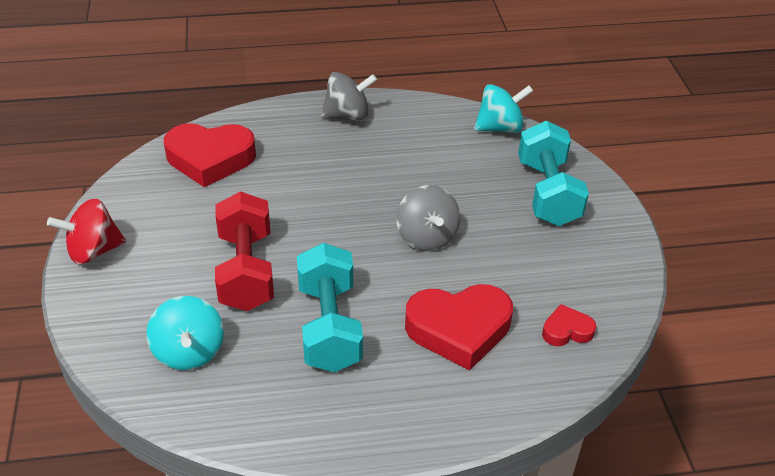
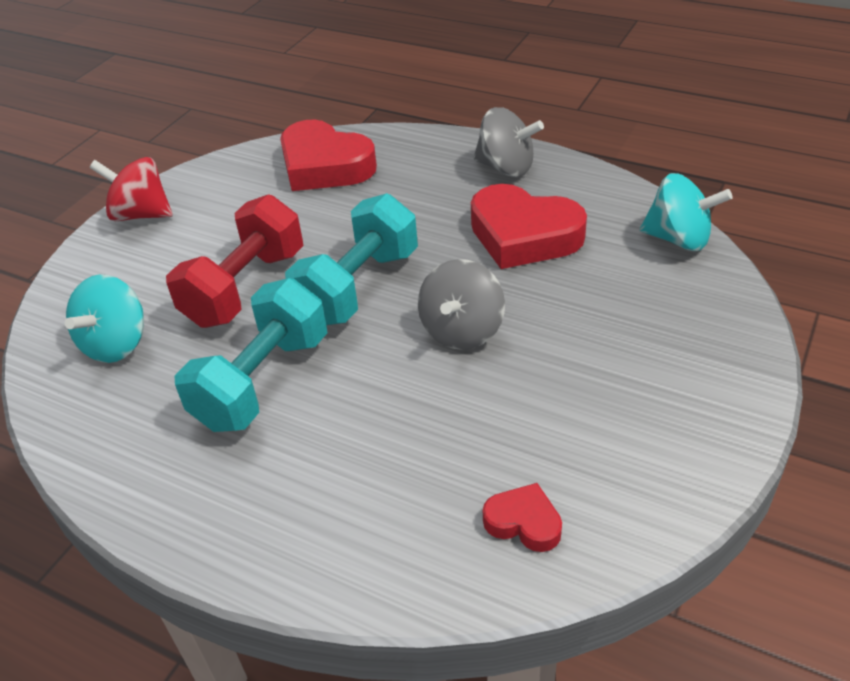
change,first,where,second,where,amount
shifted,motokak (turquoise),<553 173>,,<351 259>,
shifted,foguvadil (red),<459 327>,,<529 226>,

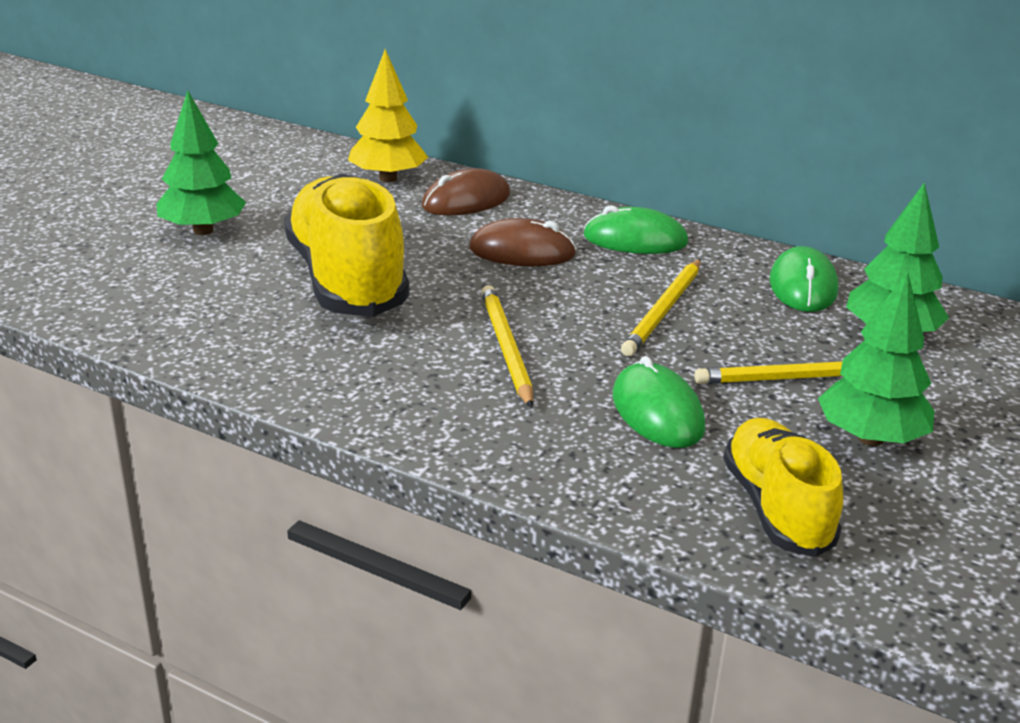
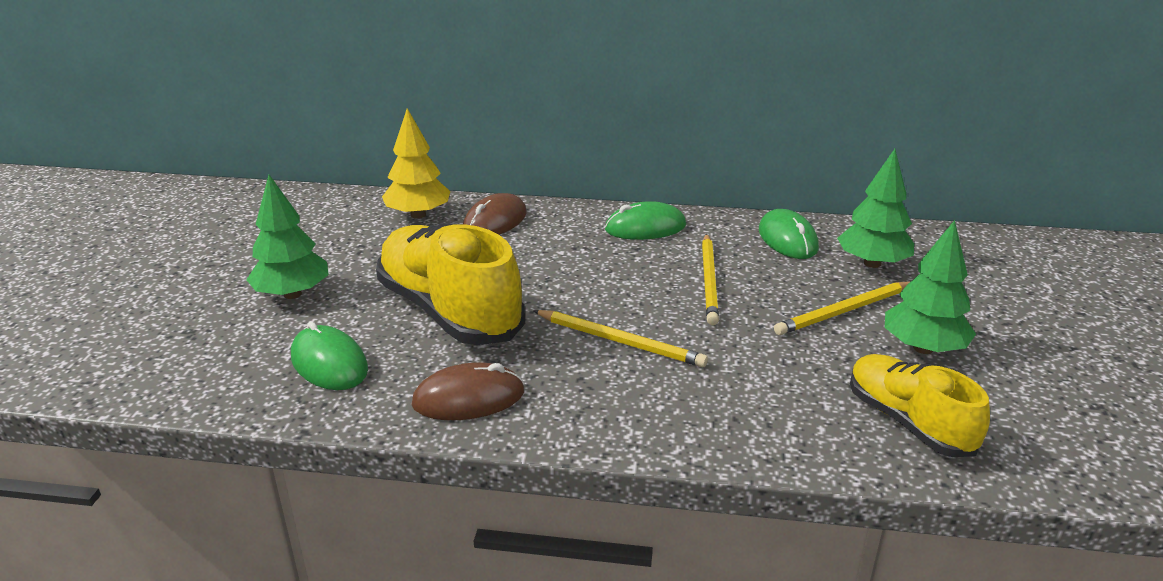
change,first,where,second,where,amount
shifted,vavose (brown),<523 242>,,<468 391>,
rotated,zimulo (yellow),<507 346>,,<620 338>,150 degrees clockwise
shifted,vavose (green),<659 402>,,<329 355>,

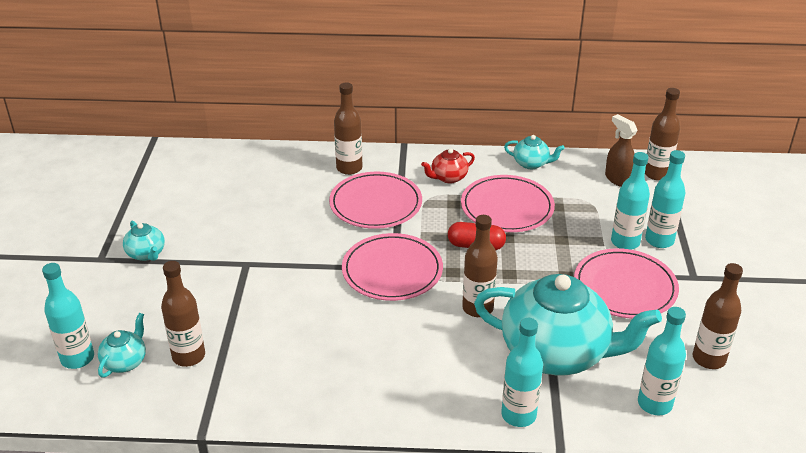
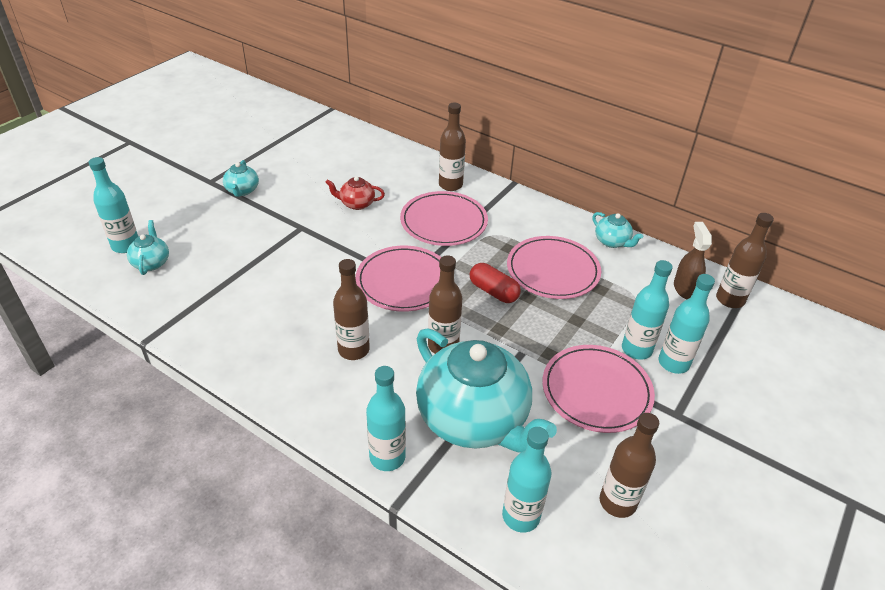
change,first,where,second,where,amount
shifted,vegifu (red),<448 166>,,<355 193>,
shifted,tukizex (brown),<183 314>,,<351 309>,
rotated,vegifu (turquoise),<122 345>,,<148 247>,60 degrees counterclockwise

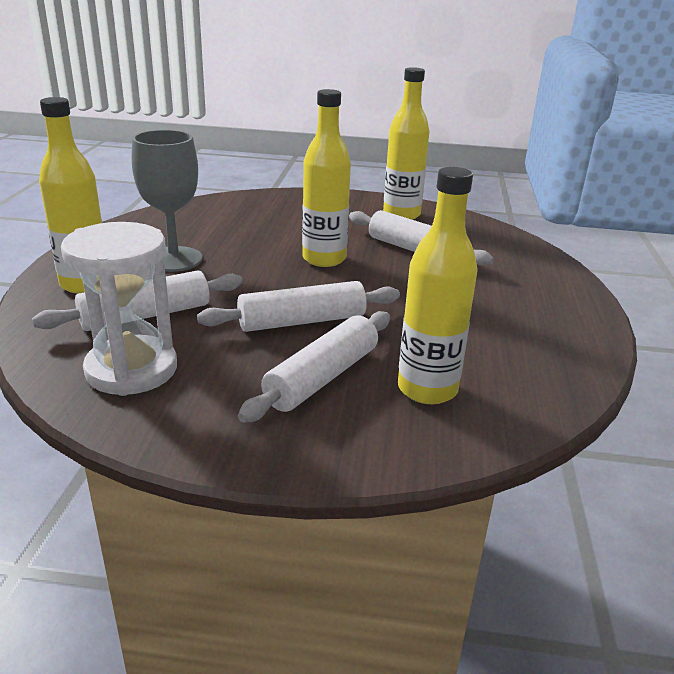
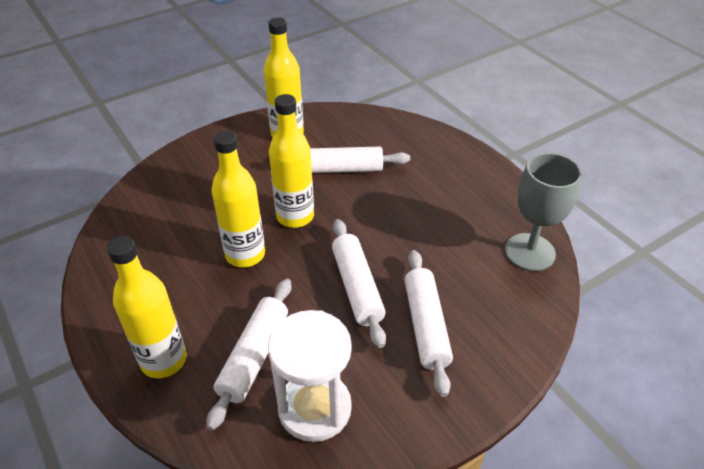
change,first,where,second,where,amount
shifted,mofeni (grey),<167 201>,,<543 212>,
shifted,tukizex (yellow),<438 285>,,<238 199>,
rotated,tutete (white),<298 306>,,<359 283>,45 degrees counterclockwise

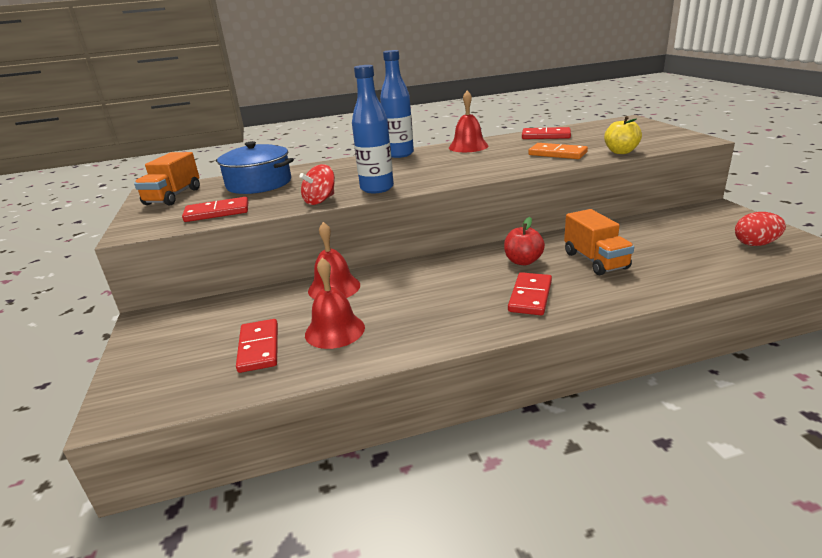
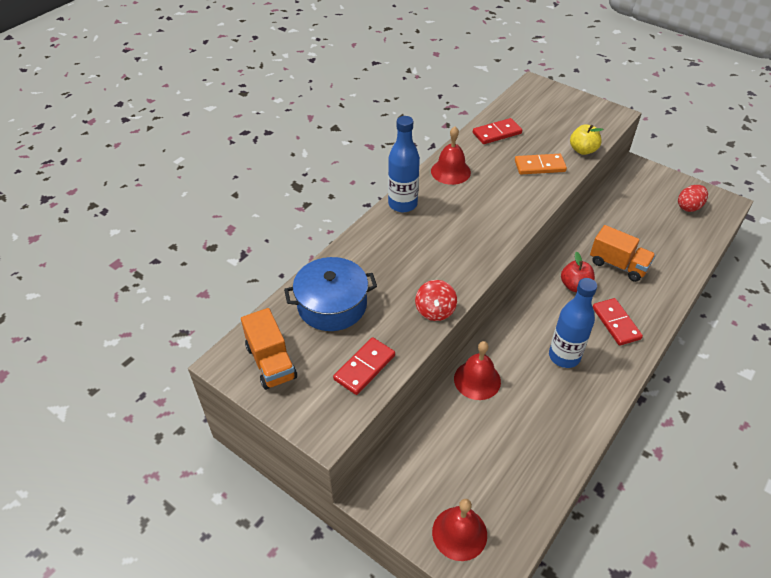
change,first,where,second,where,amount
shifted,tukizex (blue),<373 129>,,<573 323>,
shifted,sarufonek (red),<335 303>,,<459 530>,
gone,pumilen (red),<257 346>,,,

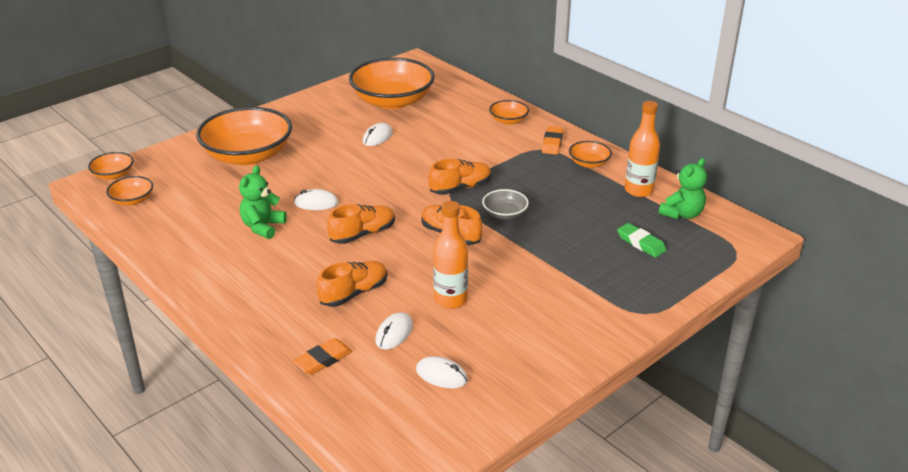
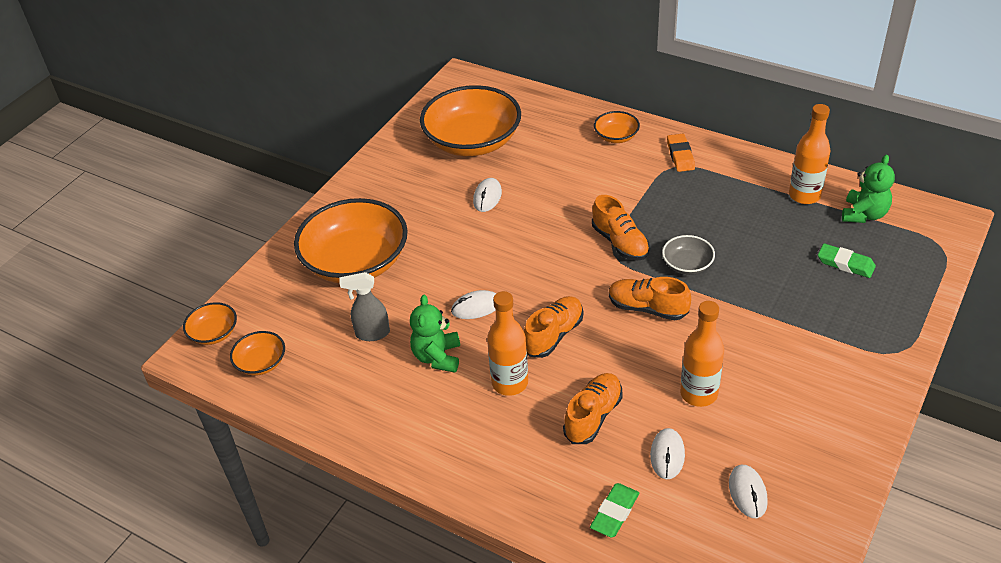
change,first,where,second,where,amount
gone,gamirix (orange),<590 154>,,,
rotated,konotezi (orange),<459 177>,,<621 228>,105 degrees clockwise
repainted,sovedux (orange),<323 356>,sovedux (green),<614 510>,
rotated,vavose (white),<442 372>,,<748 491>,75 degrees clockwise
new,,,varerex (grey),<365 306>,
new,,,tukizex (orange),<507 343>,

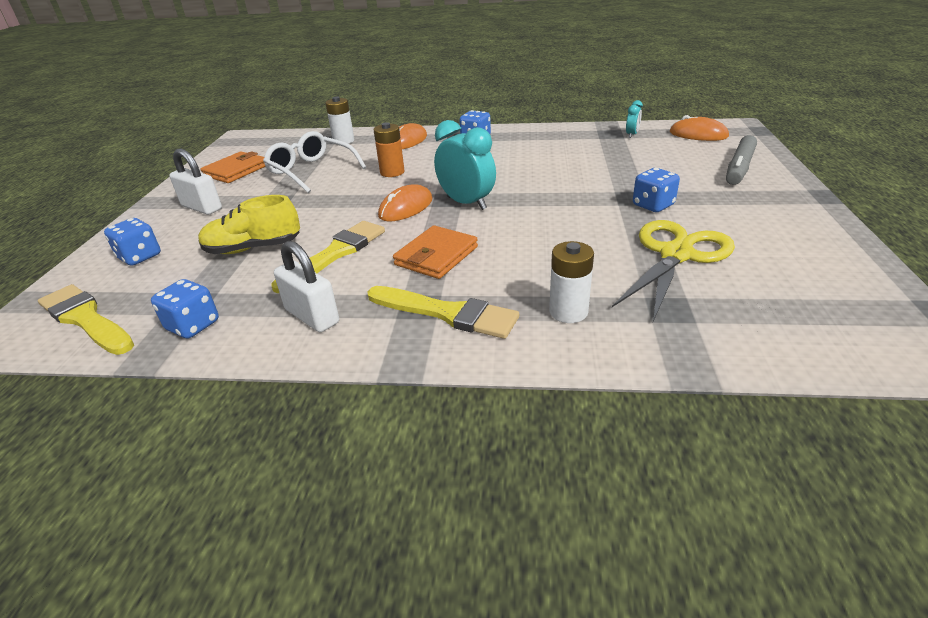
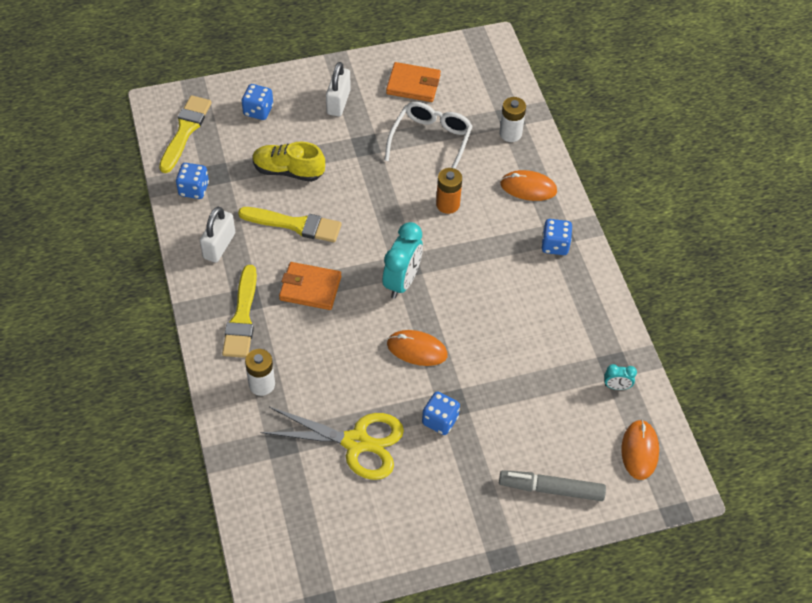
change,first,where,second,where,amount
shifted,vavose (orange),<405 202>,,<417 348>,
rotated,konotezi (yellow),<249 224>,,<289 162>,45 degrees counterclockwise

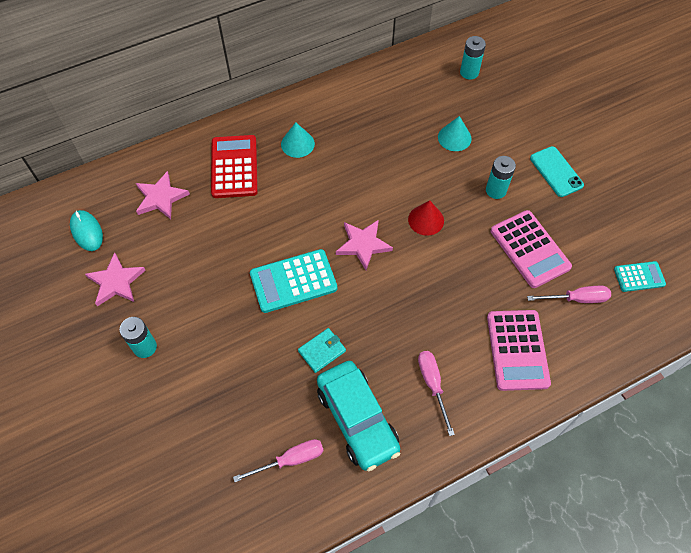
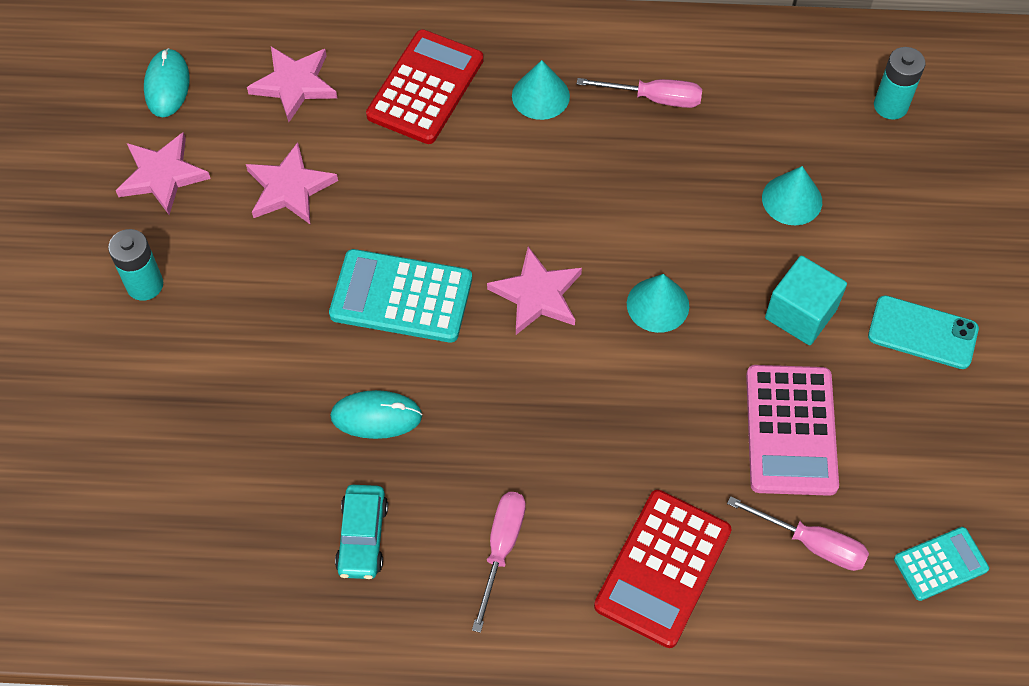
change,first,where,second,where,amount
rotated,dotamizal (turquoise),<557 171>,,<923 332>,75 degrees counterclockwise
swapped,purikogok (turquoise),<501 177>,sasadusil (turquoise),<806 300>,
repainted,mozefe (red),<426 218>,mozefe (turquoise),<658 303>,
rotated,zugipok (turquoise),<640 276>,,<941 564>,45 degrees counterclockwise
repainted,zugipok (pink),<519 350>,zugipok (red),<663 569>,
swapped,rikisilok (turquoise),<322 350>,vavose (turquoise),<376 414>,
scaled,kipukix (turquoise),<358 416>,,<361 532>,x0.56
shifted,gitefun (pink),<278 460>,,<639 93>,
new,,,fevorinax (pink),<292 183>,

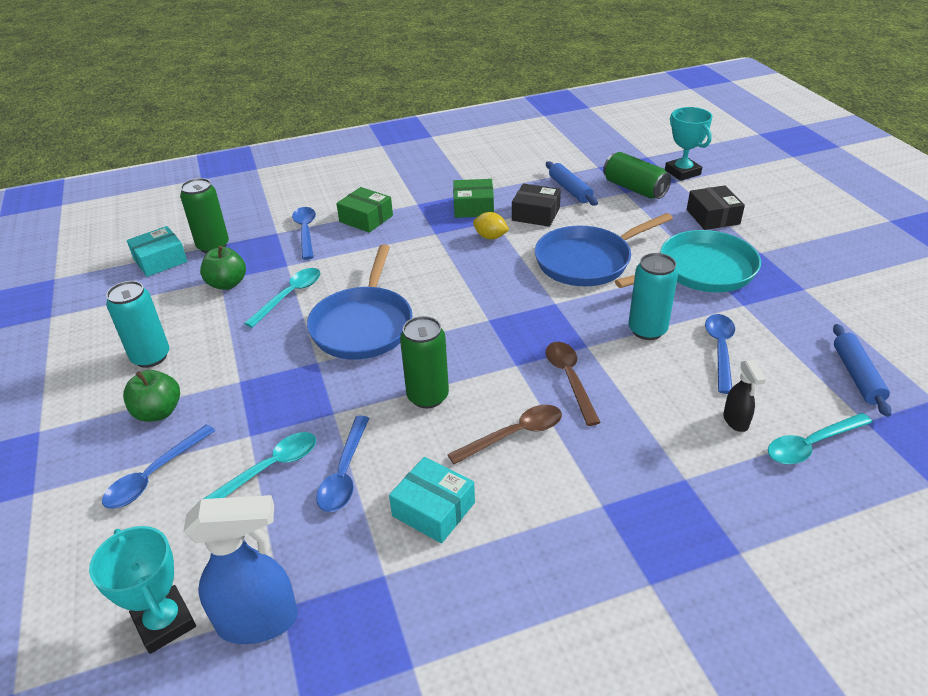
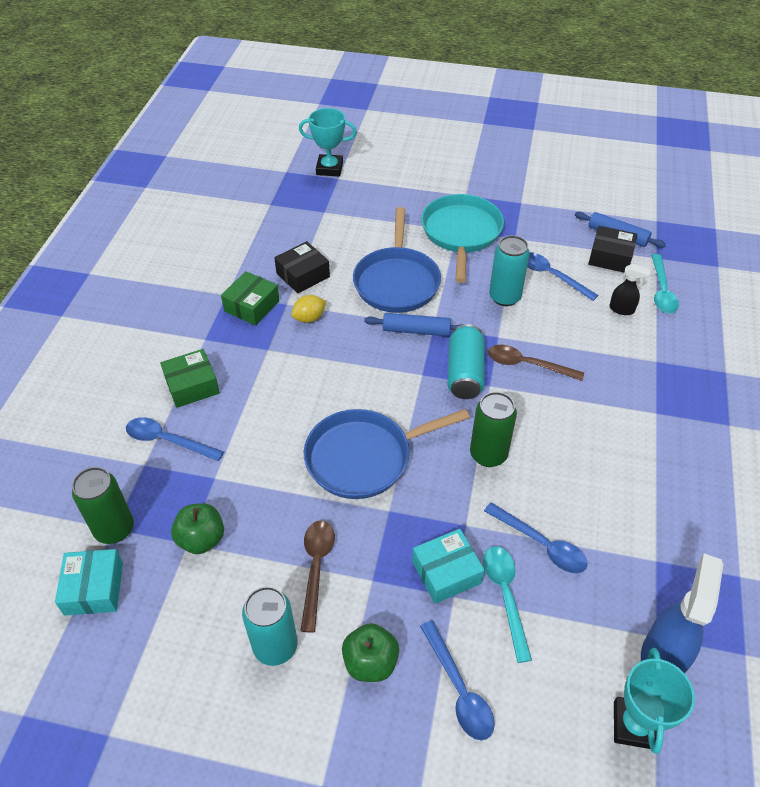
change,first,where,second,where,amount
gone,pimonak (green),<637 175>,,,
shifted,tutete (blue),<572 183>,,<413 324>,
shifted,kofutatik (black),<716 208>,,<612 249>,
rotated,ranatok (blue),<359 302>,,<387 454>,120 degrees clockwise
gone,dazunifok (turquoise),<282 298>,,,
shifted,dazunifok (brown),<504 434>,,<317 576>,
shifted,kofutatik (turquoise),<432 500>,,<448 566>,
rotated,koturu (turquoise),<142 590>,,<654 701>,75 degrees counterclockwise
new,,,pimonak (turquoise),<466 361>,

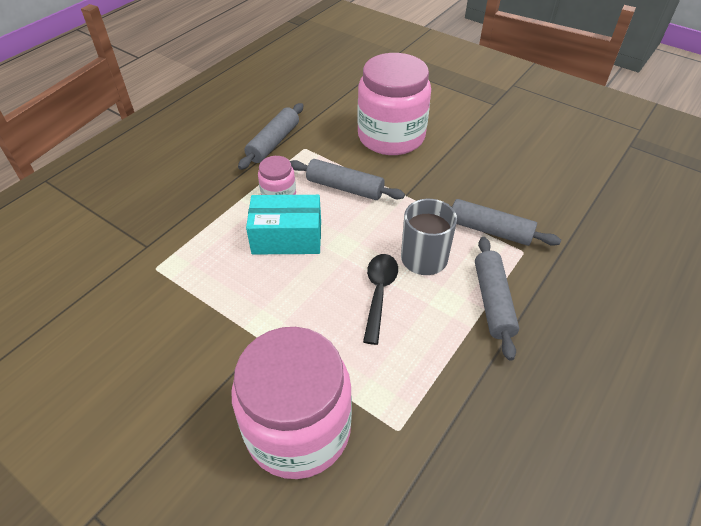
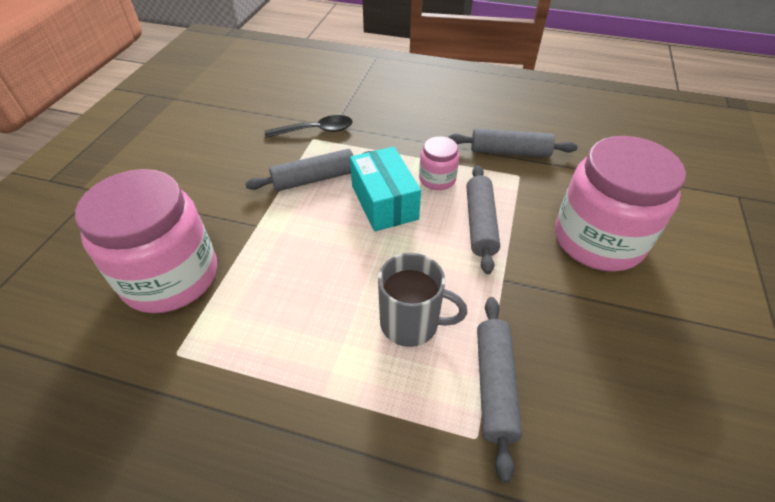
change,first,where,second,where,amount
shifted,tutete (grey),<497 299>,,<307 170>,
shifted,dazunifok (black),<380 299>,,<309 126>,

